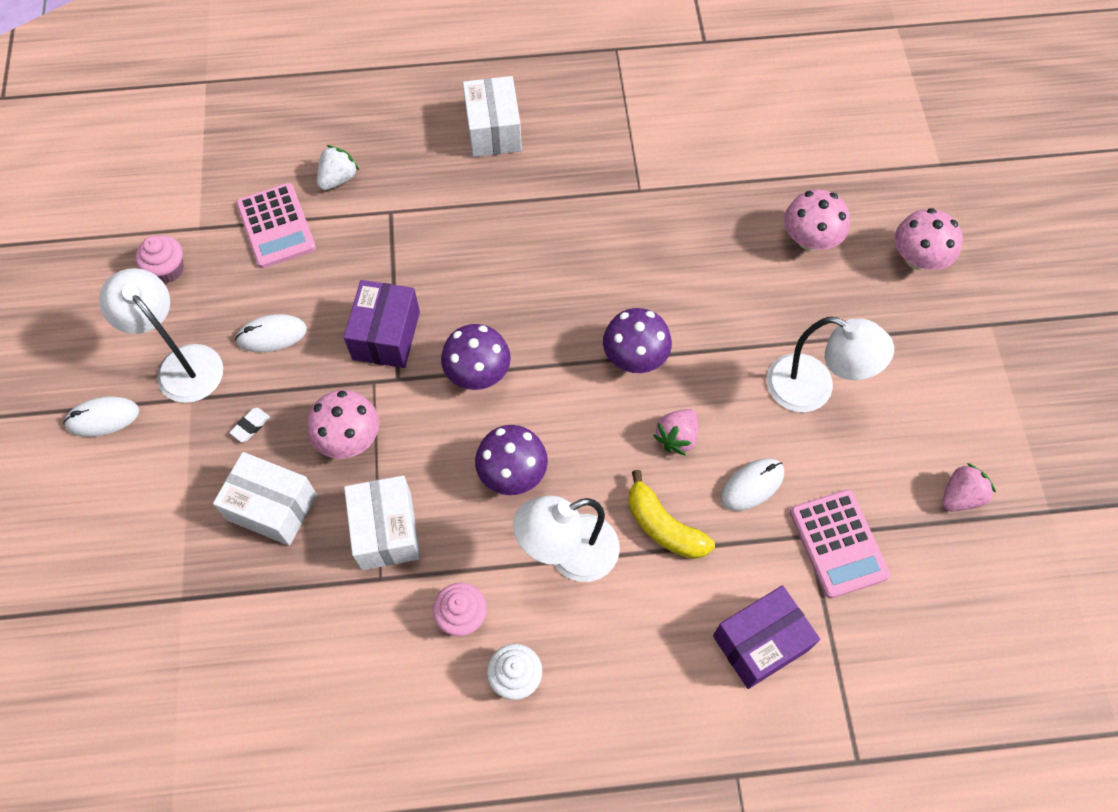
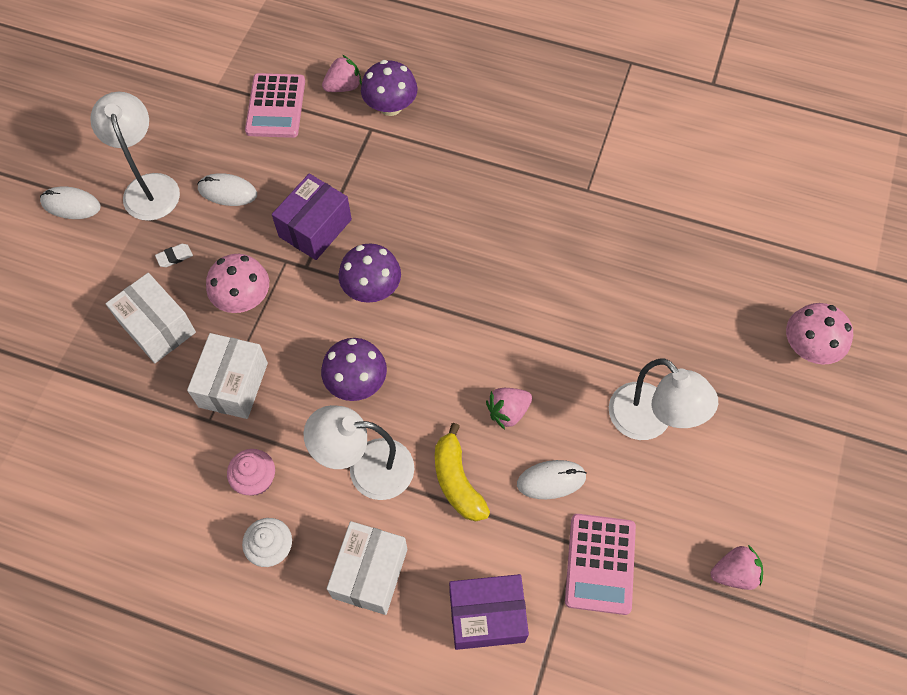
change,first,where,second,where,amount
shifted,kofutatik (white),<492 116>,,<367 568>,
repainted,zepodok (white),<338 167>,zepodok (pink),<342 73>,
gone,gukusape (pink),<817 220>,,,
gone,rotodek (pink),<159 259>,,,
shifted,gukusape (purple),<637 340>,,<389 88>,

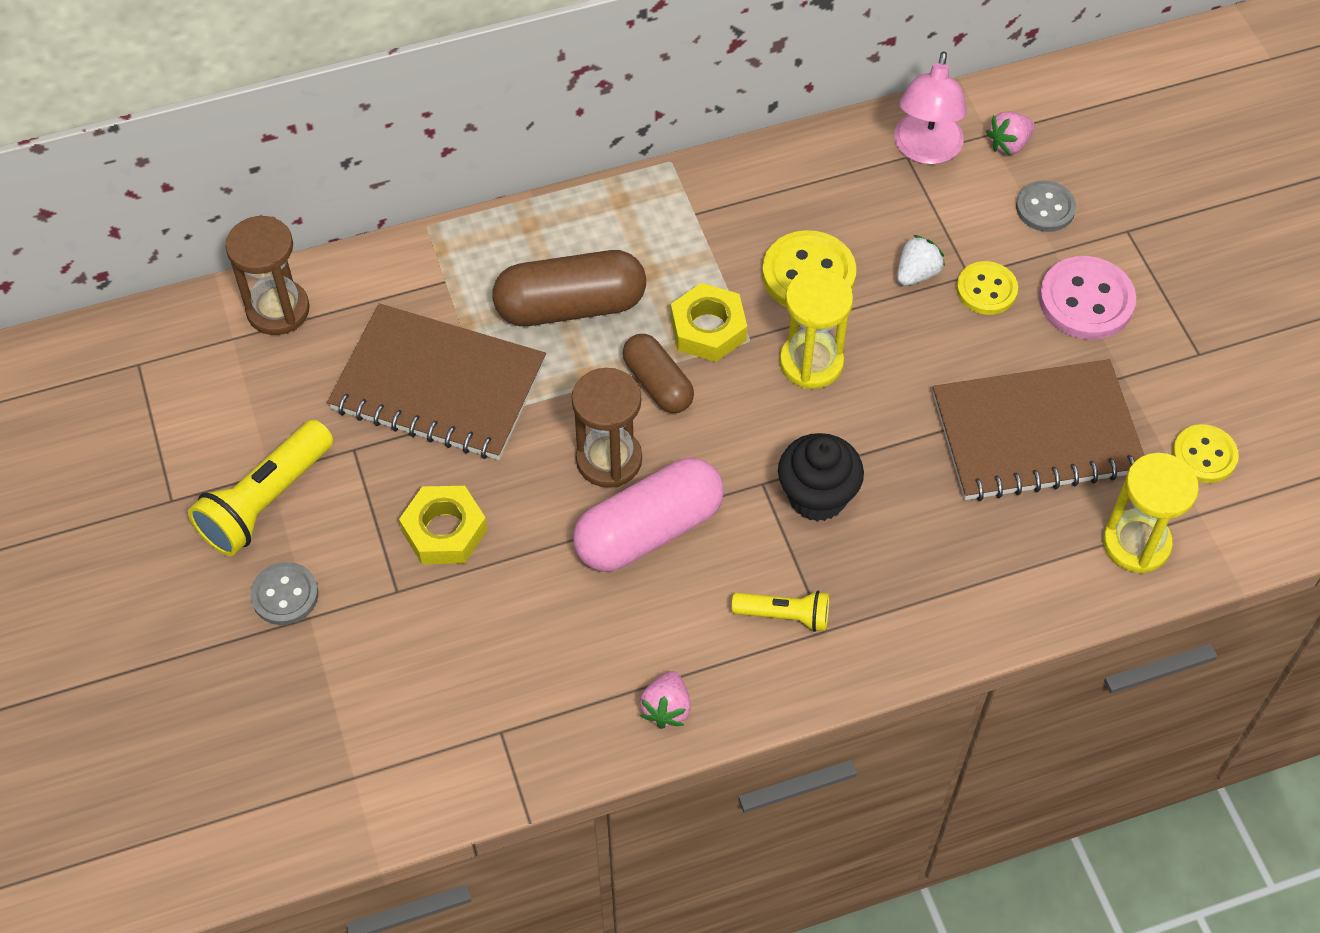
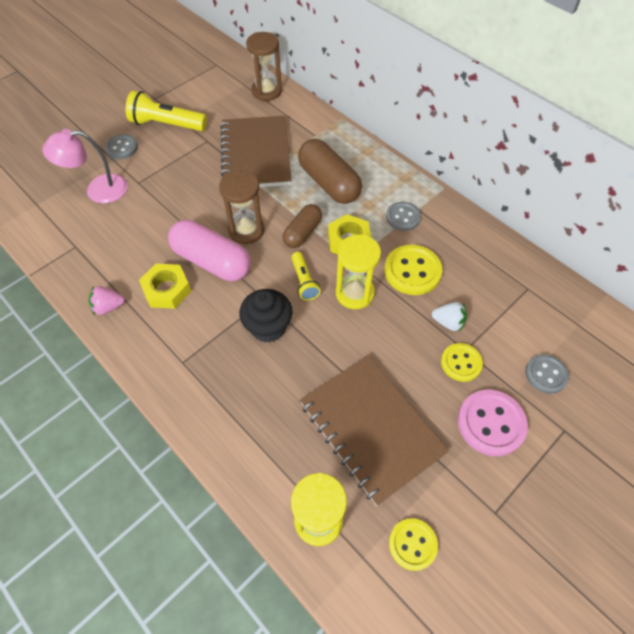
change,first,where,second,where,amount
shifted,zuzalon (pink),<930 108>,,<85 166>,
gone,zepodok (pink),<1010 133>,,,
shifted,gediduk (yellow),<443 525>,,<165 286>,
shifted,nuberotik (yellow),<780 611>,,<306 276>,
new,,,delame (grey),<403 216>,

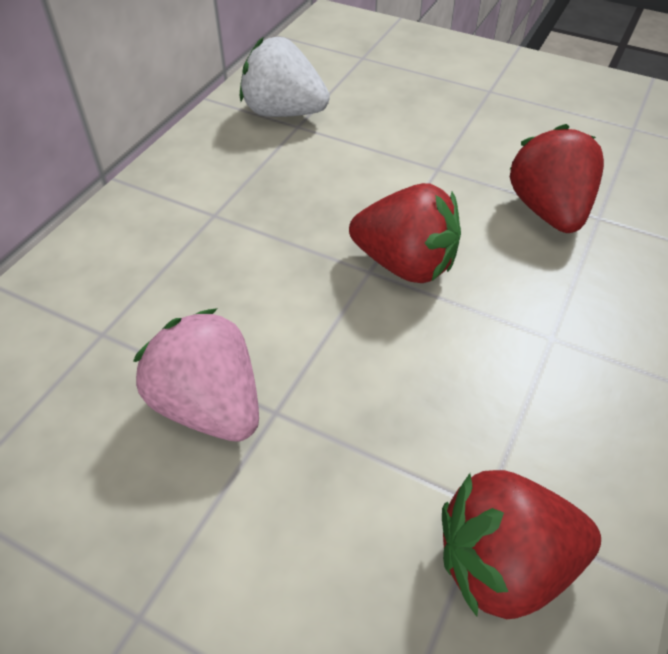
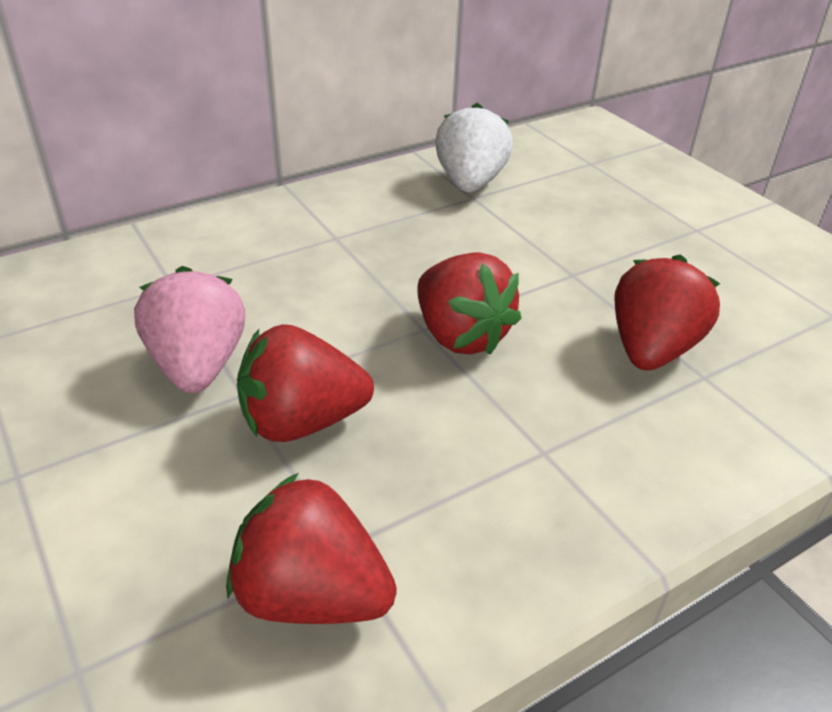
change,first,where,second,where,amount
rotated,zepodok (white),<285 77>,,<474 147>,45 degrees clockwise
new,,,zepodok (red),<305 383>,

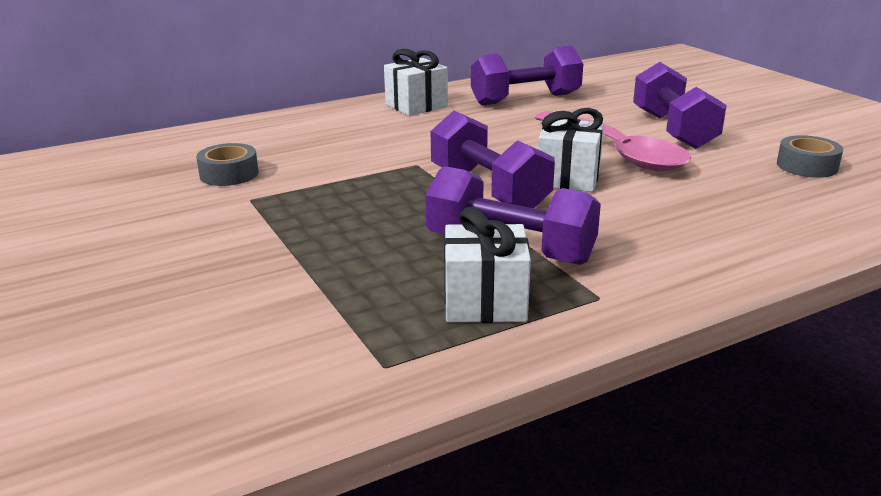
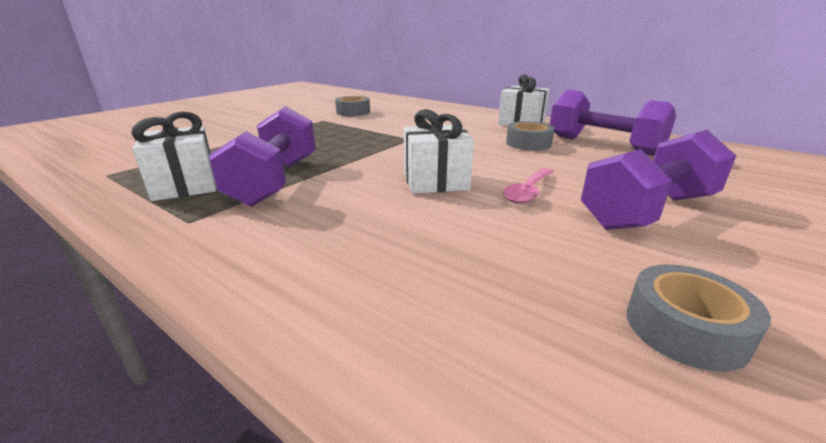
change,first,where,second,where,amount
gone,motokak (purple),<493 159>,,,
scaled,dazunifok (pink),<613 141>,,<528 186>,x0.49
new,,,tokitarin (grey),<530 136>,

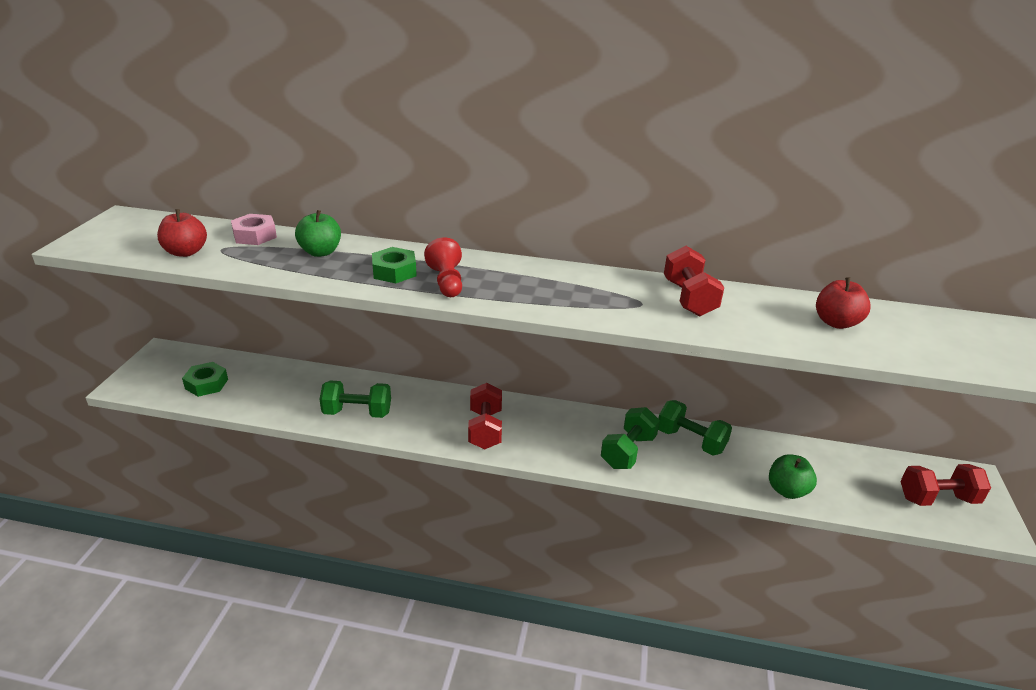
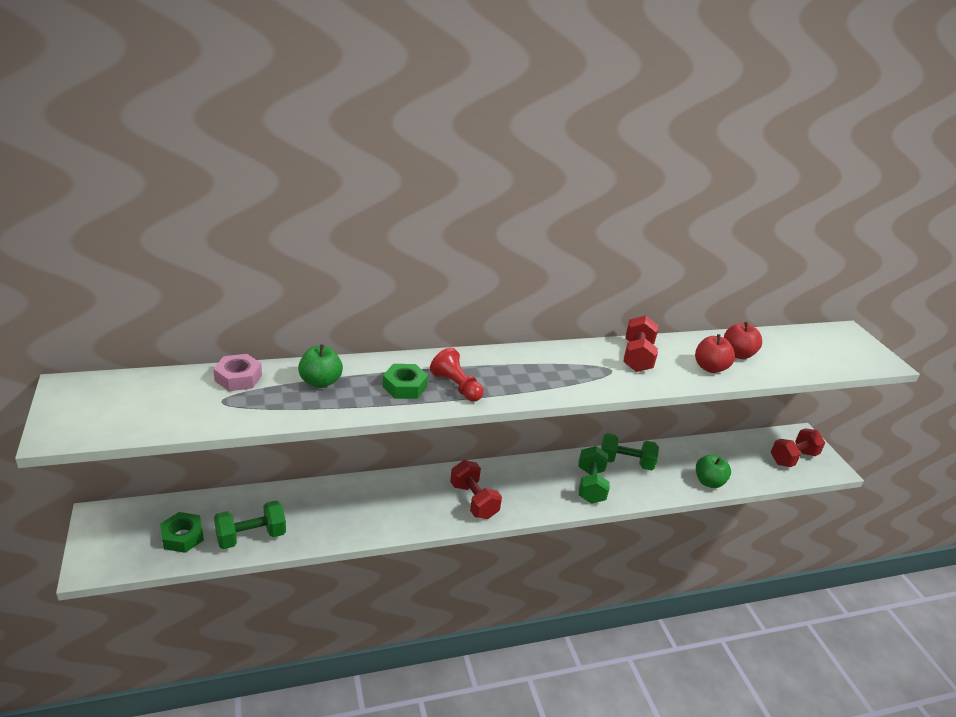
change,first,where,second,where,amount
shifted,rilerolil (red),<182 233>,,<715 353>,
rotated,motokak (red),<694 281>,,<640 343>,45 degrees clockwise
shifted,motokak (green),<355 399>,,<250 525>,

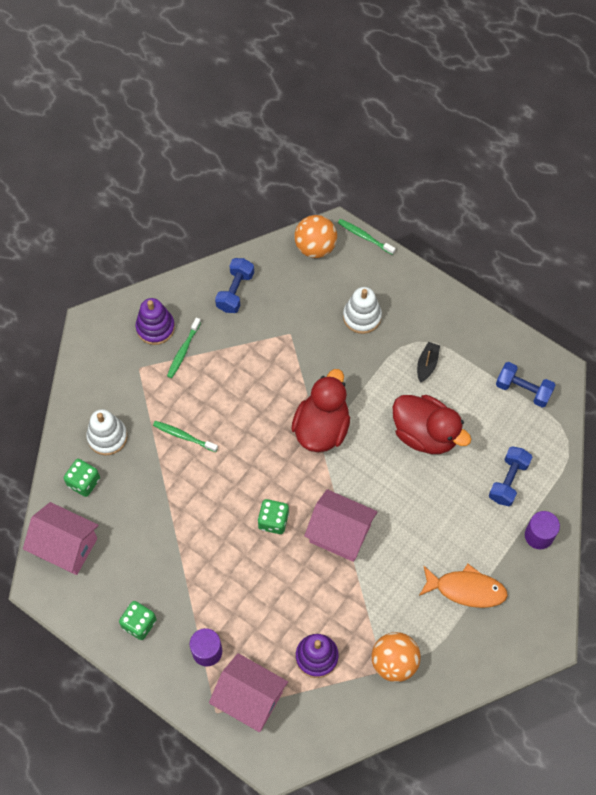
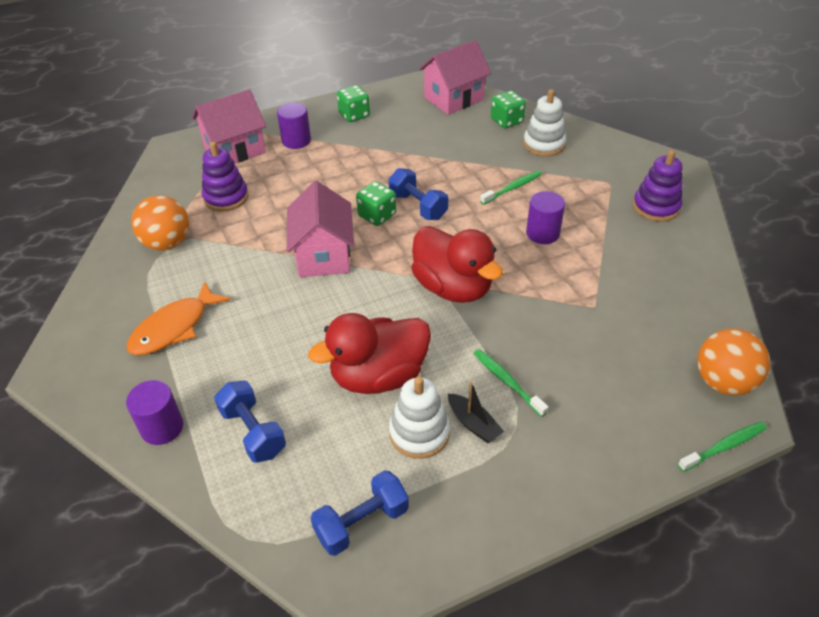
change,first,where,second,where,amount
shifted,motokak (blue),<234 285>,,<418 194>,
shifted,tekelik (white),<362 310>,,<419 417>,
shifted,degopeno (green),<184 347>,,<511 383>,
rotated,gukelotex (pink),<340 525>,,<320 229>,60 degrees counterclockwise
new,,,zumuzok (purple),<545 217>,

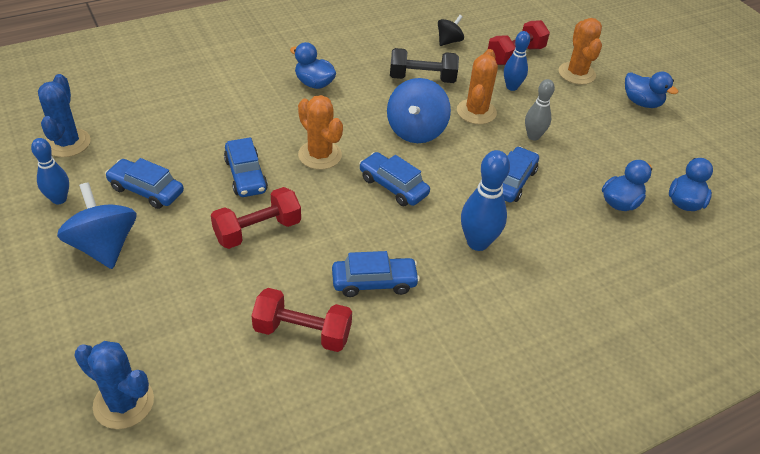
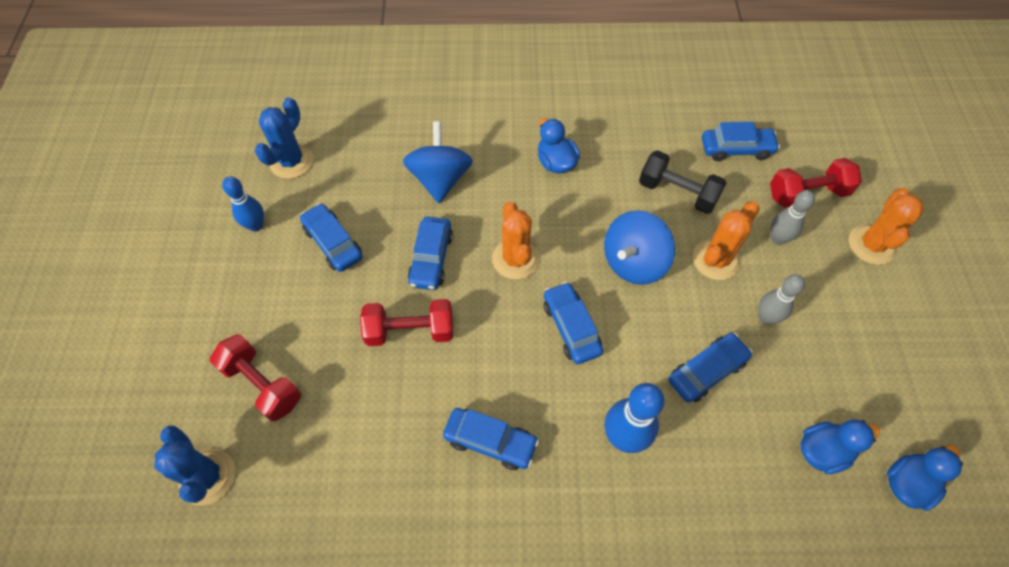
change,first,where,second,where,amount
swapped,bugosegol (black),<451 30>,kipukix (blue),<741 141>,
repainted,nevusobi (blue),<517 61>,nevusobi (grey),<793 217>,
gone,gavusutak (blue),<652 90>,,,
shifted,bugosegol (blue),<97 225>,,<438 162>,
shifted,motokak (red),<301 320>,,<255 378>,

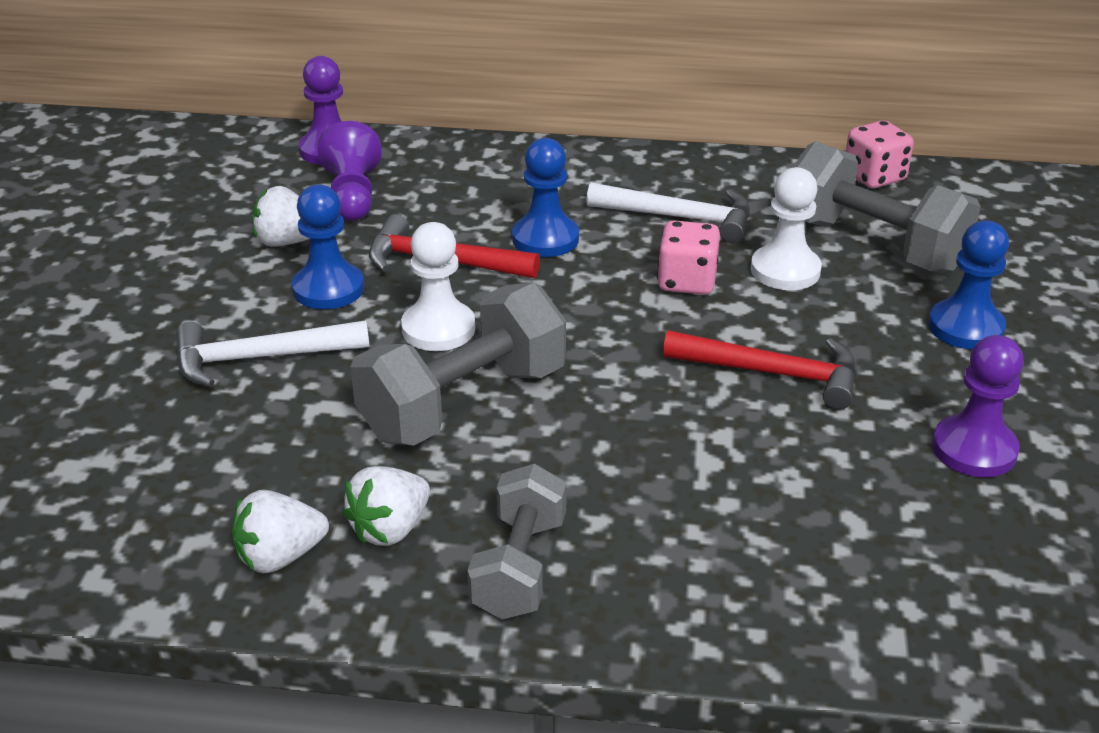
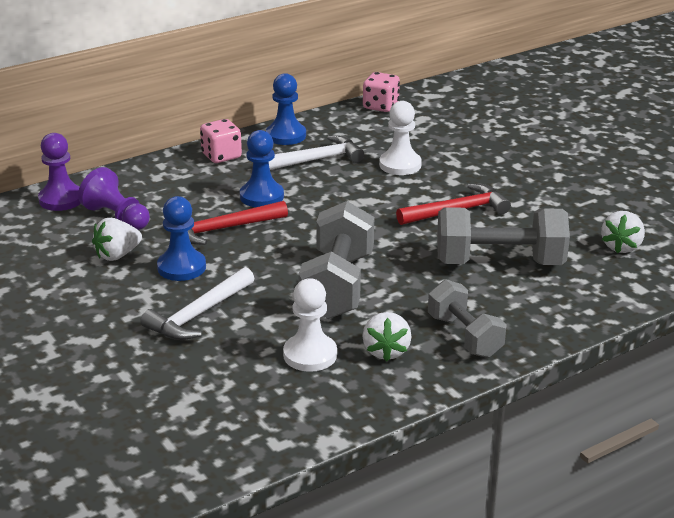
change,first,where,second,where,amount
shifted,motokak (grey),<887 207>,,<503 236>,
shifted,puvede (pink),<688 257>,,<221 141>,
shifted,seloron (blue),<968 285>,,<286 109>,
shifted,seloron (white),<438 286>,,<310 325>,
gone,seloron (purple),<978 406>,,,
shifted,zepodok (white),<280 531>,,<623 232>,

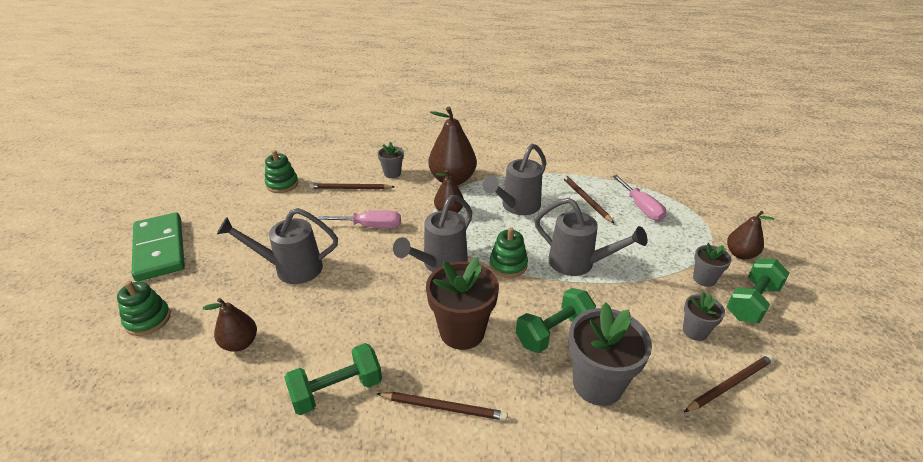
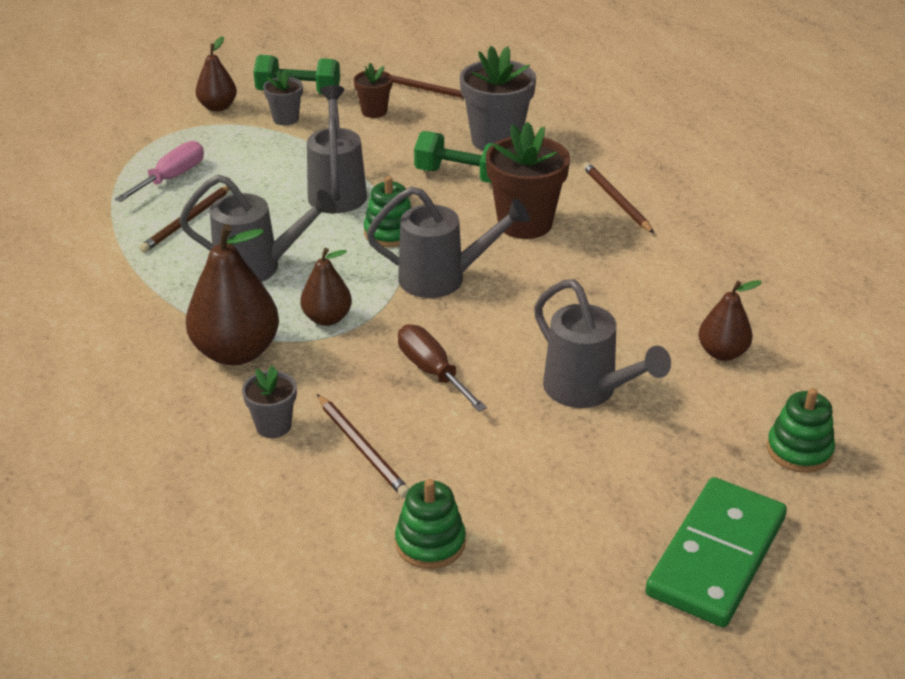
change,first,where,second,where,amount
repainted,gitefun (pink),<359 219>,gitefun (brown),<442 368>,
repainted,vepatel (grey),<704 316>,vepatel (brown),<373 90>,
gone,motokak (green),<333 379>,,,

